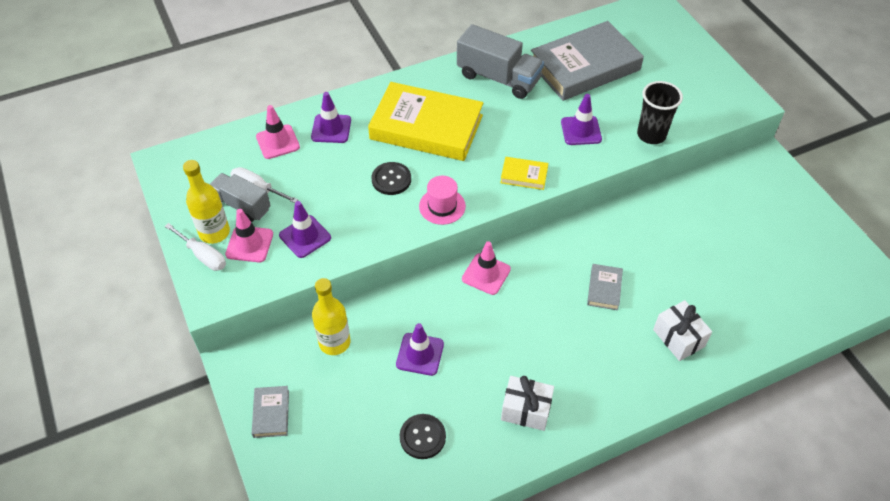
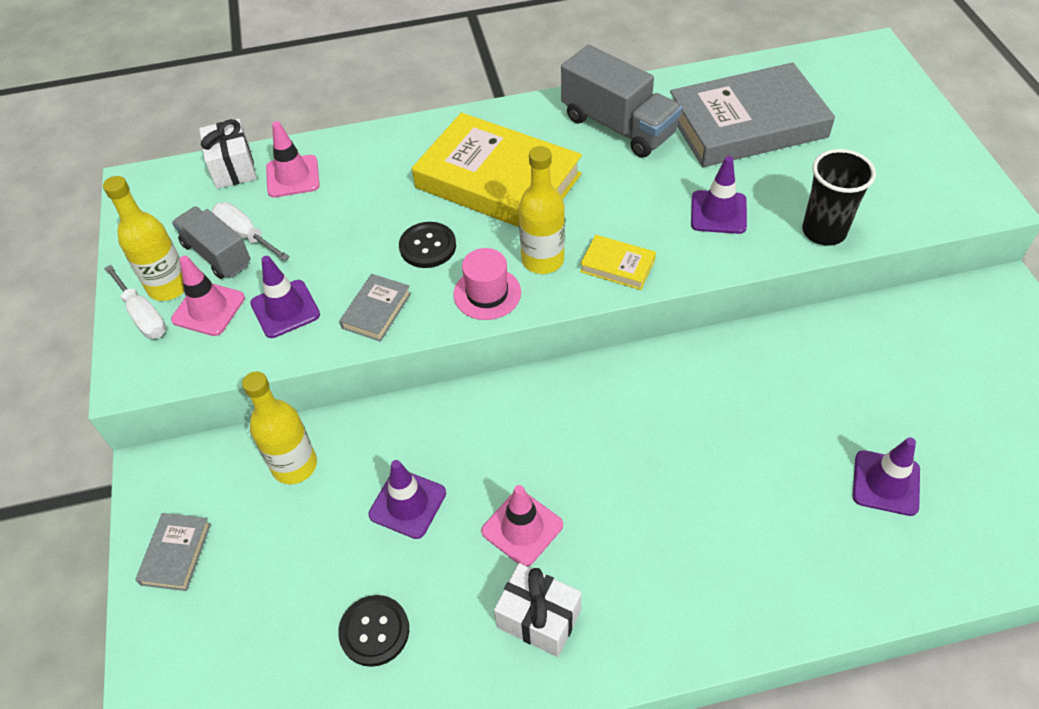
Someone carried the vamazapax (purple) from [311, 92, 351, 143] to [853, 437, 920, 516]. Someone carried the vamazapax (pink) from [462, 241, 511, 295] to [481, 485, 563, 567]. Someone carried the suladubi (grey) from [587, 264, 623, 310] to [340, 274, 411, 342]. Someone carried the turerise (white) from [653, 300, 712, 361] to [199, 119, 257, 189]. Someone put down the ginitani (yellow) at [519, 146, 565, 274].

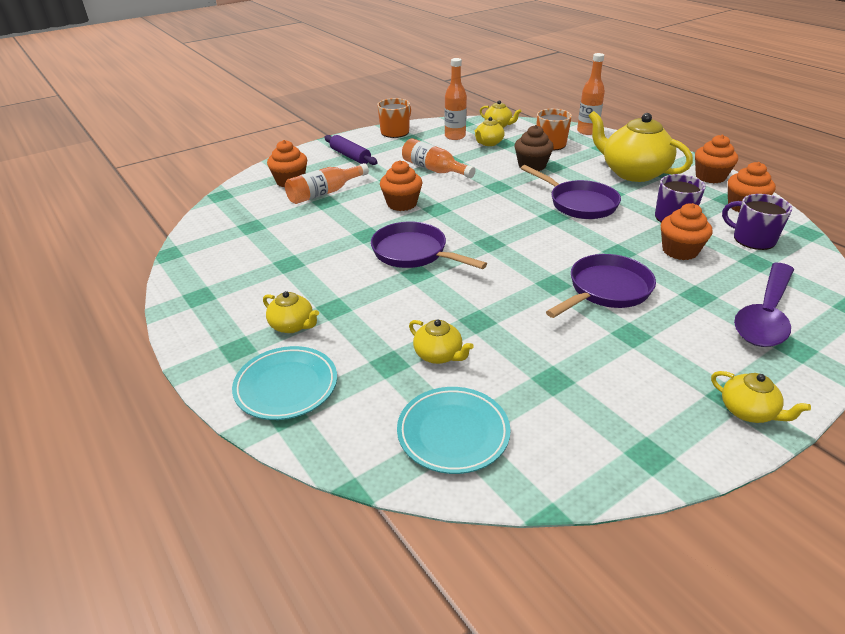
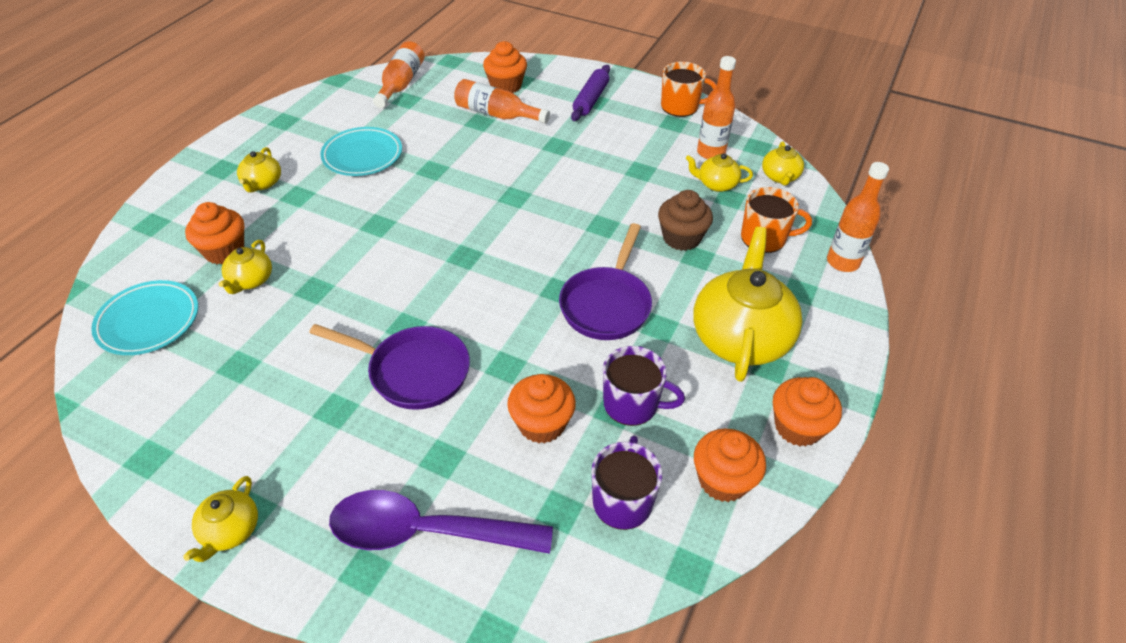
Someone carried the ginitani (orange) from [402, 138, 475, 178] to [373, 41, 425, 108]. Someone carried the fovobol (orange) from [380, 160, 423, 211] to [185, 202, 244, 264]. Someone took away the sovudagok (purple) at [371, 222, 487, 269]. Someone carried the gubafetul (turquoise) from [232, 346, 337, 420] to [320, 127, 402, 176].

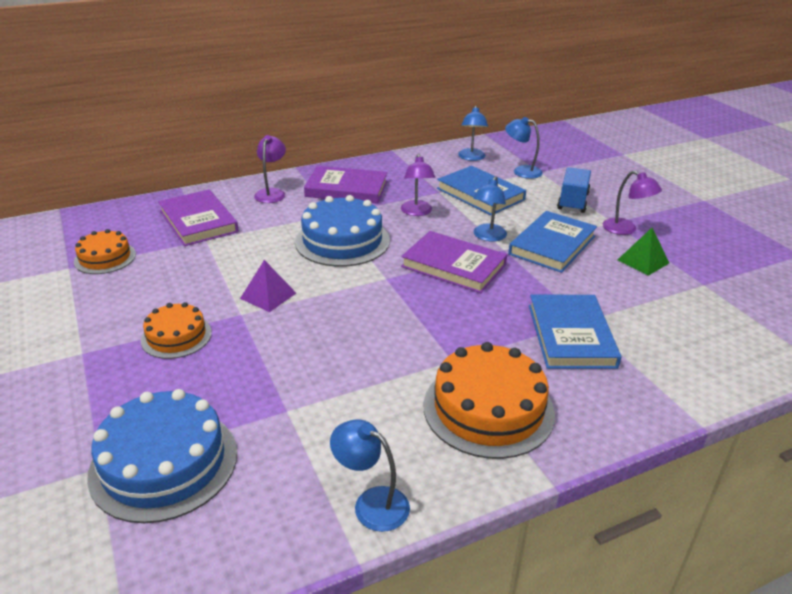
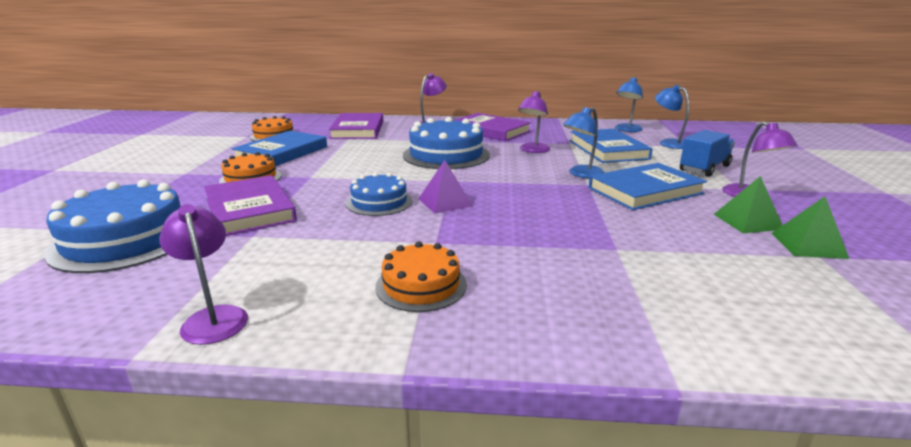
Someone carried the suladubi (purple) from [401, 231, 507, 293] to [204, 175, 297, 236]. Someone carried the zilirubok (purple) from [240, 260, 296, 312] to [418, 160, 473, 214]. Someone carried the suladubi (blue) from [529, 295, 621, 369] to [231, 131, 327, 166]. Someone scaled the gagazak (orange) at [424, 342, 555, 459] by 0.59. Someone repainted the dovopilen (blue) at [330, 419, 410, 532], which became the dovopilen (purple) at [159, 204, 248, 345]. Someone put down the gagazak (blue) at [346, 172, 412, 216]. Someone put down the zilirubok (green) at [771, 196, 849, 259].

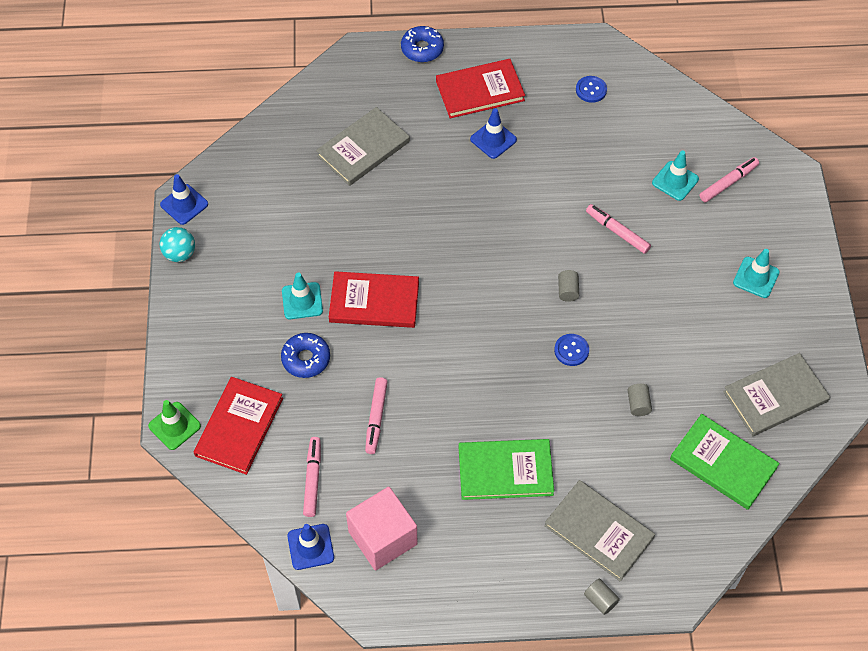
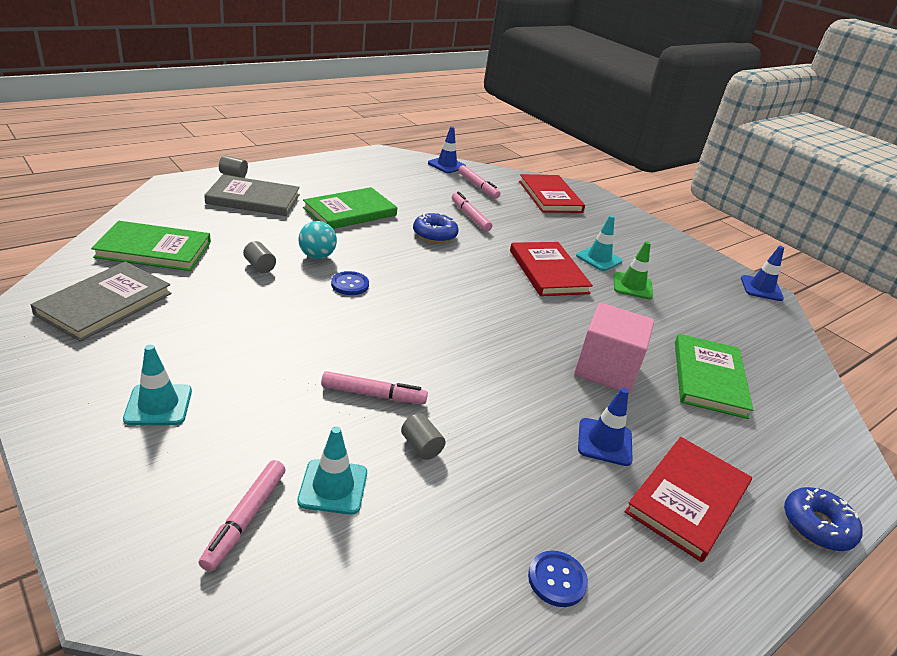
Someone repainted the suladubi (grey) at [316, 107, 410, 186], which became the suladubi (green) at [675, 334, 753, 419]. Someone carried the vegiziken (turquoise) from [160, 227, 195, 262] to [298, 221, 337, 259]. Someone carried the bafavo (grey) from [558, 270, 579, 302] to [401, 413, 446, 460]. Someone rotated the suladubi (red) at [329, 271, 419, 328] by 75 degrees counterclockwise. Someone carried the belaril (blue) from [281, 333, 330, 378] to [413, 213, 458, 243]. Someone carried the vamazapax (green) from [148, 400, 201, 450] to [614, 241, 653, 299]. Someone carried the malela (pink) from [346, 487, 418, 571] to [574, 302, 654, 394].

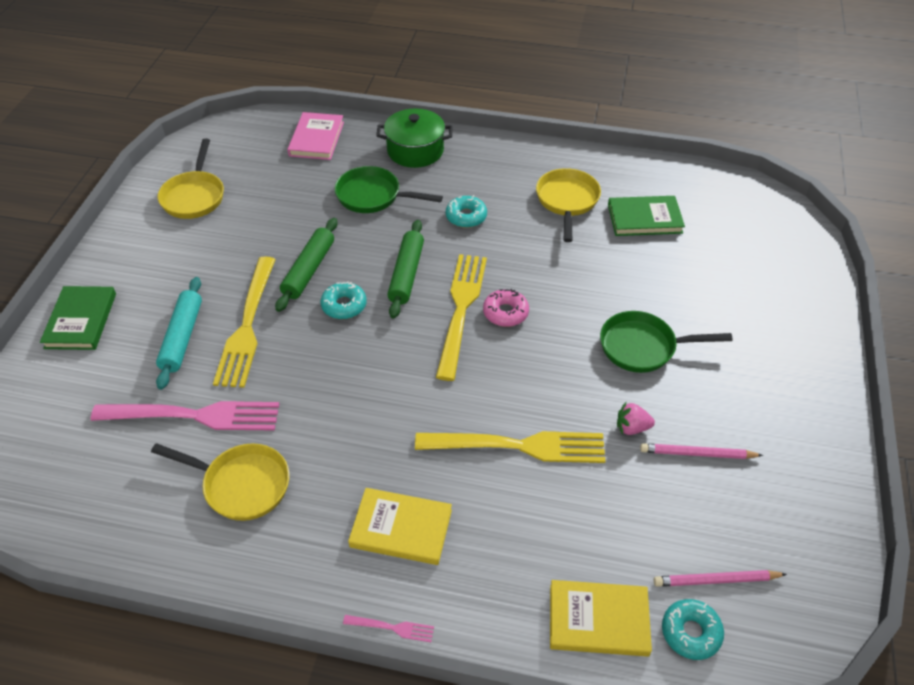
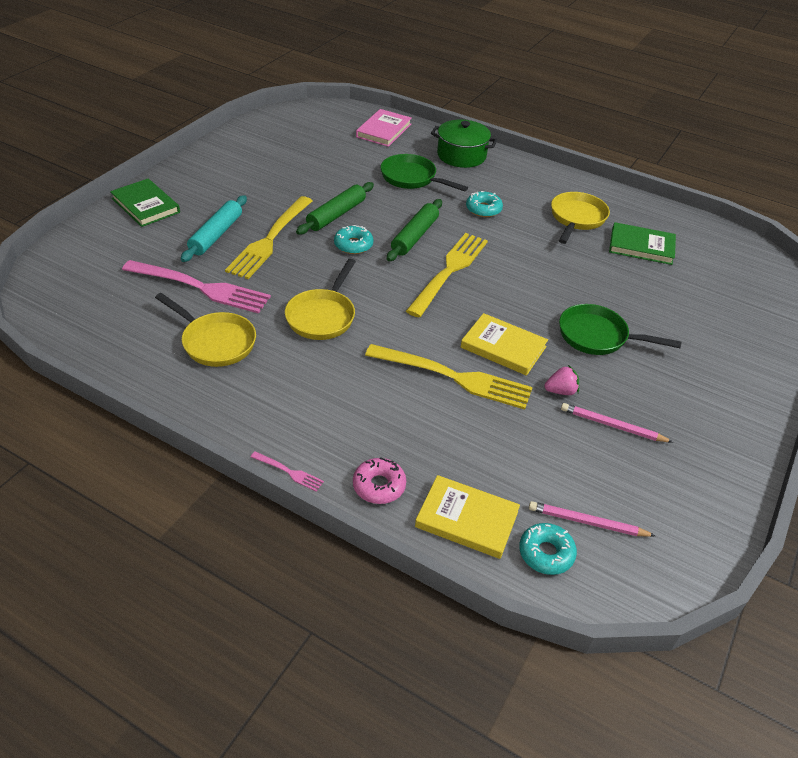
Someone carried the sovudagok (yellow) from [158, 139, 224, 219] to [285, 259, 356, 340]. Someone rotated the suladubi (green) at [40, 286, 116, 350] by 60 degrees counterclockwise. Someone carried the belaril (pink) from [483, 289, 529, 327] to [353, 457, 406, 504]. Someone rotated the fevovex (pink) at [617, 402, 655, 435] by 150 degrees clockwise. Someone carried the suladubi (yellow) from [348, 488, 452, 565] to [461, 313, 548, 376].

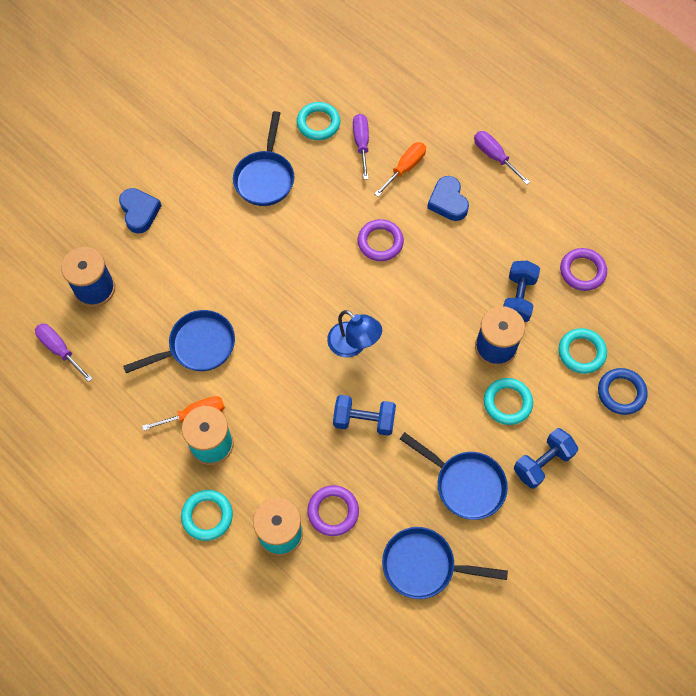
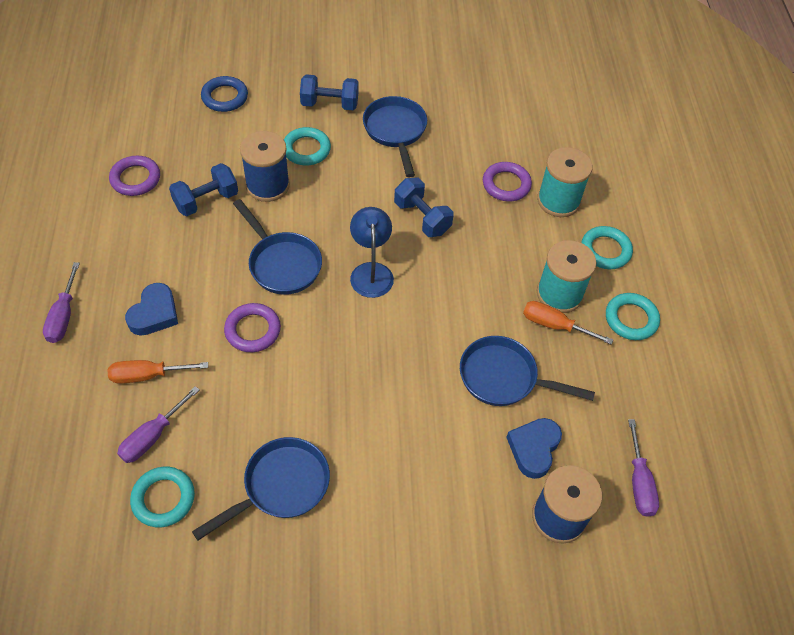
Someone carried the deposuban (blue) from [119, 188, 162, 233] to [506, 418, 562, 479]. Someone carried the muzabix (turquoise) from [559, 328, 607, 374] to [606, 293, 660, 340]. Someone carried the sovudagok (blue) from [382, 527, 508, 599] to [233, 199, 322, 295].

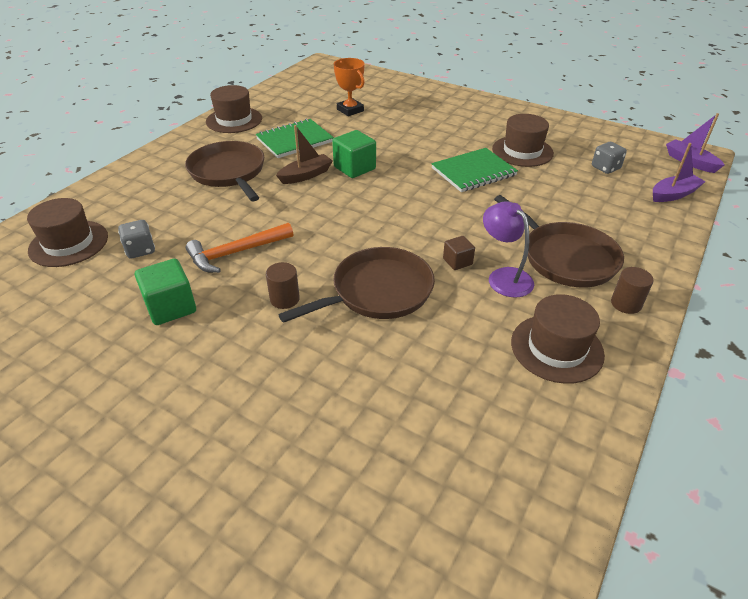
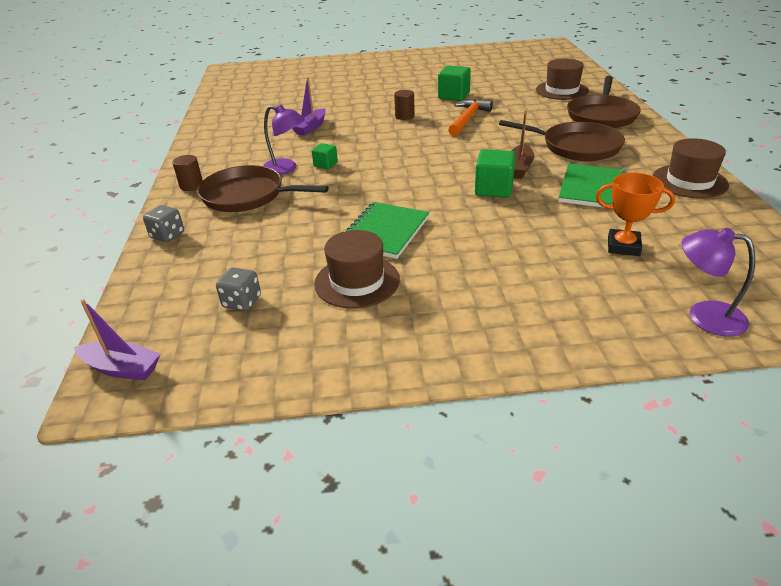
Someone carried the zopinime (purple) from [653, 143, 706, 202] to [292, 77, 326, 136]. Someone carried the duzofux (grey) from [118, 220, 155, 258] to [143, 205, 184, 242]. Someone repainted the malela (brown) at [443, 236, 475, 270], which became the malela (green) at [312, 143, 338, 169]. Someone carried the sovudagok (brown) from [278, 247, 435, 323] to [567, 76, 641, 128]. Someone took away the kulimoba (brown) at [511, 294, 605, 384]. Someone put down the dovopilen (purple) at [681, 228, 755, 337].

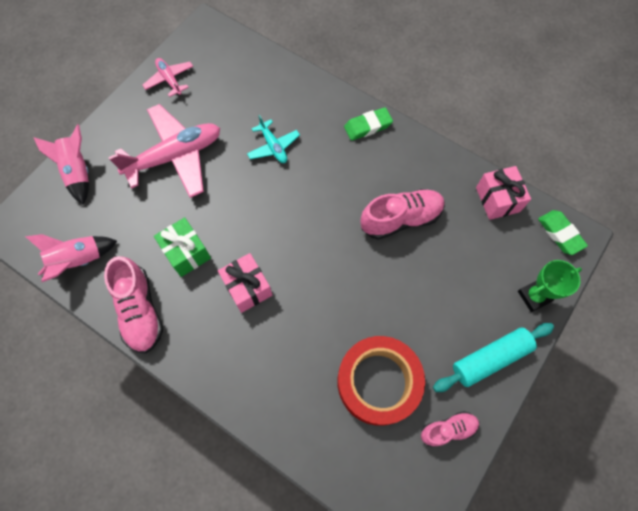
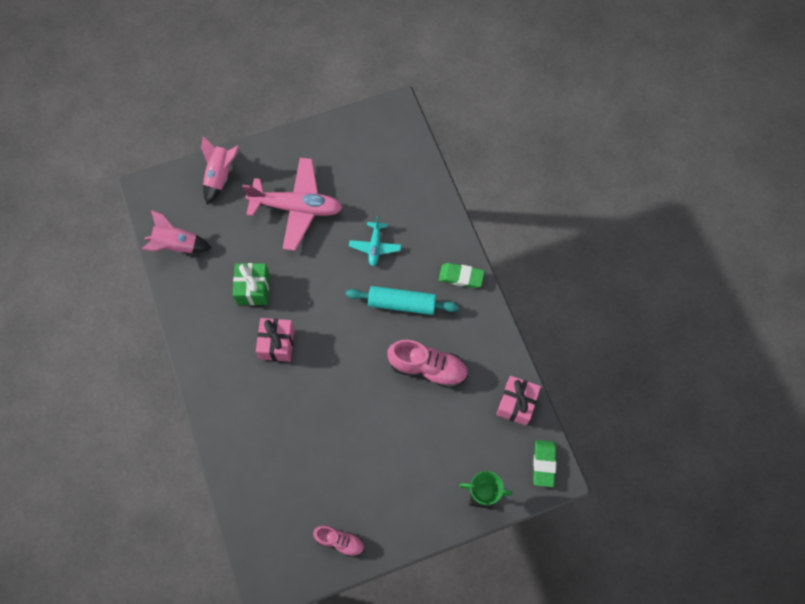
Someone took away the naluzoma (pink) at [143, 58, 193, 97]. Someone took away the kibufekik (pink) at [104, 256, 163, 354]. Someone carried the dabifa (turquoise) from [433, 323, 554, 392] to [346, 286, 459, 315]. Someone took away the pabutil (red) at [337, 336, 425, 426].

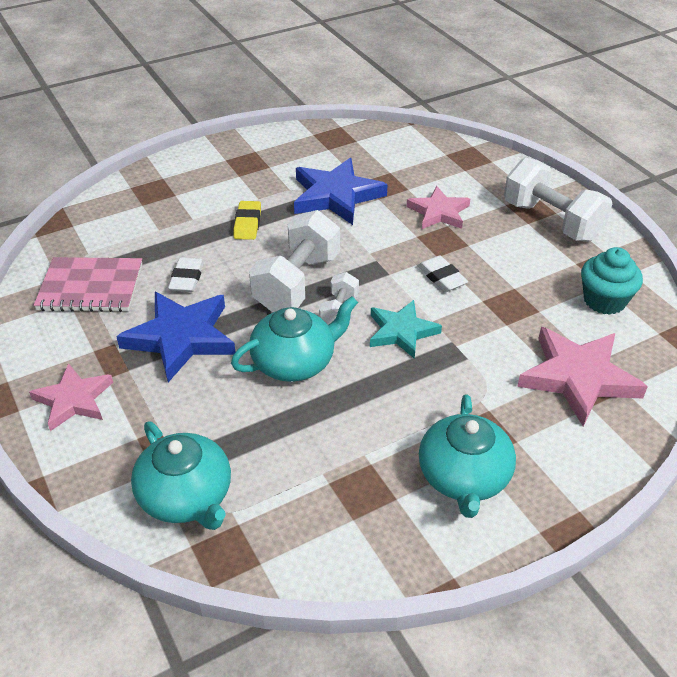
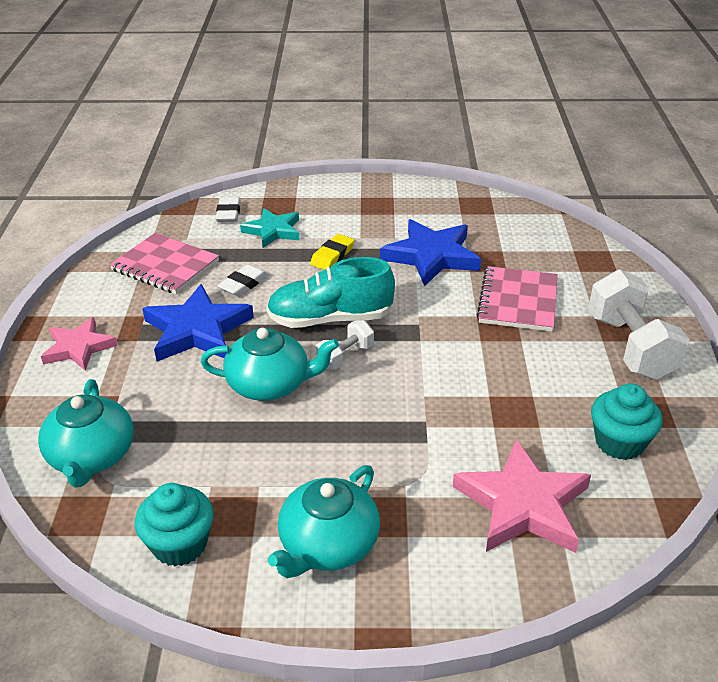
Someone swapped the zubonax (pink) at [407, 186, 470, 229] for the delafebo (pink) at [476, 266, 558, 332]. Someone swapped the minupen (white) at [249, 210, 340, 312] for the kibufekik (turquoise) at [266, 257, 395, 328]. Someone carried the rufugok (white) from [418, 256, 468, 292] to [215, 197, 241, 222]. Someone carried the zubonax (turquoise) from [370, 300, 442, 359] to [240, 208, 299, 248]. Someone put down the fovobol (turquoise) at [135, 483, 214, 566].

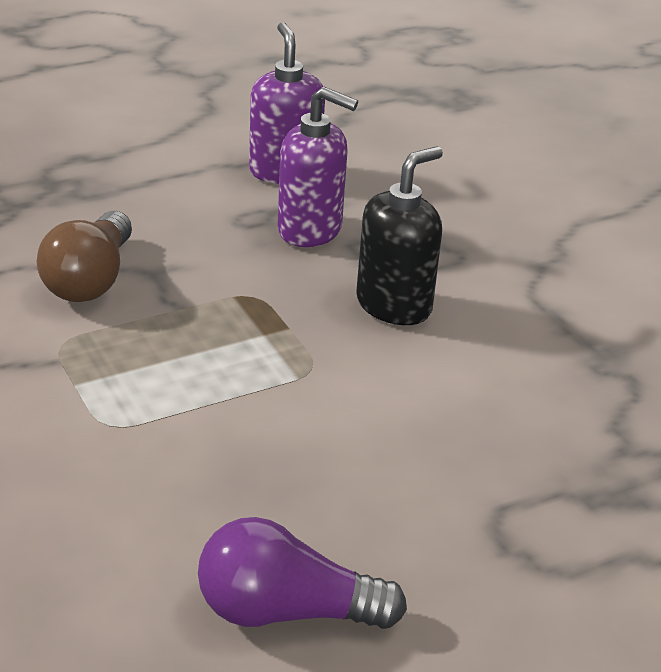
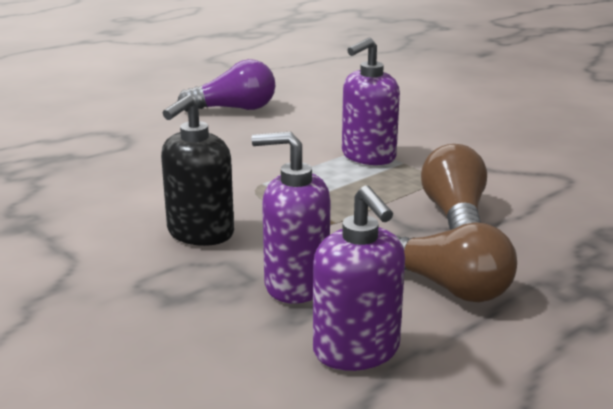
Someone put down the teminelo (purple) at [342, 38, 400, 165]. Someone put down the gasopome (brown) at [397, 222, 517, 302].

